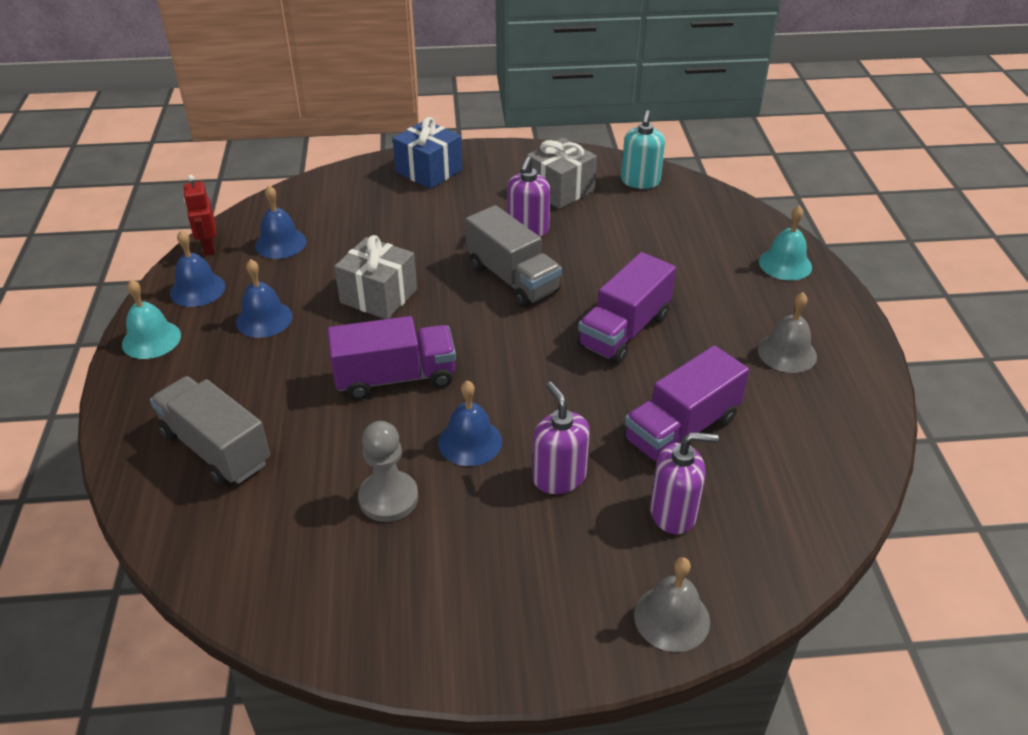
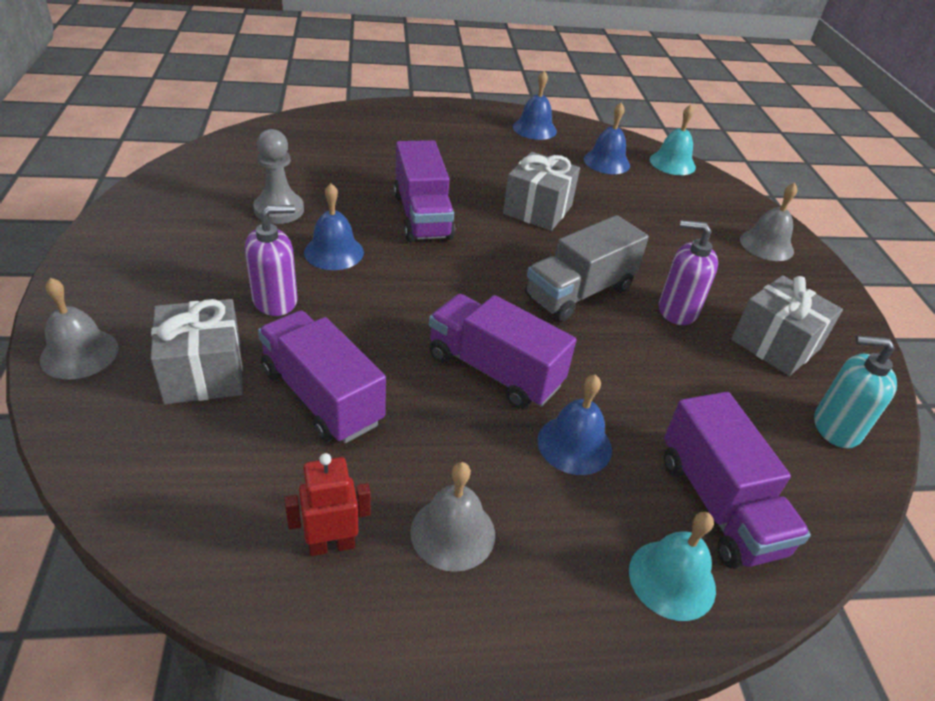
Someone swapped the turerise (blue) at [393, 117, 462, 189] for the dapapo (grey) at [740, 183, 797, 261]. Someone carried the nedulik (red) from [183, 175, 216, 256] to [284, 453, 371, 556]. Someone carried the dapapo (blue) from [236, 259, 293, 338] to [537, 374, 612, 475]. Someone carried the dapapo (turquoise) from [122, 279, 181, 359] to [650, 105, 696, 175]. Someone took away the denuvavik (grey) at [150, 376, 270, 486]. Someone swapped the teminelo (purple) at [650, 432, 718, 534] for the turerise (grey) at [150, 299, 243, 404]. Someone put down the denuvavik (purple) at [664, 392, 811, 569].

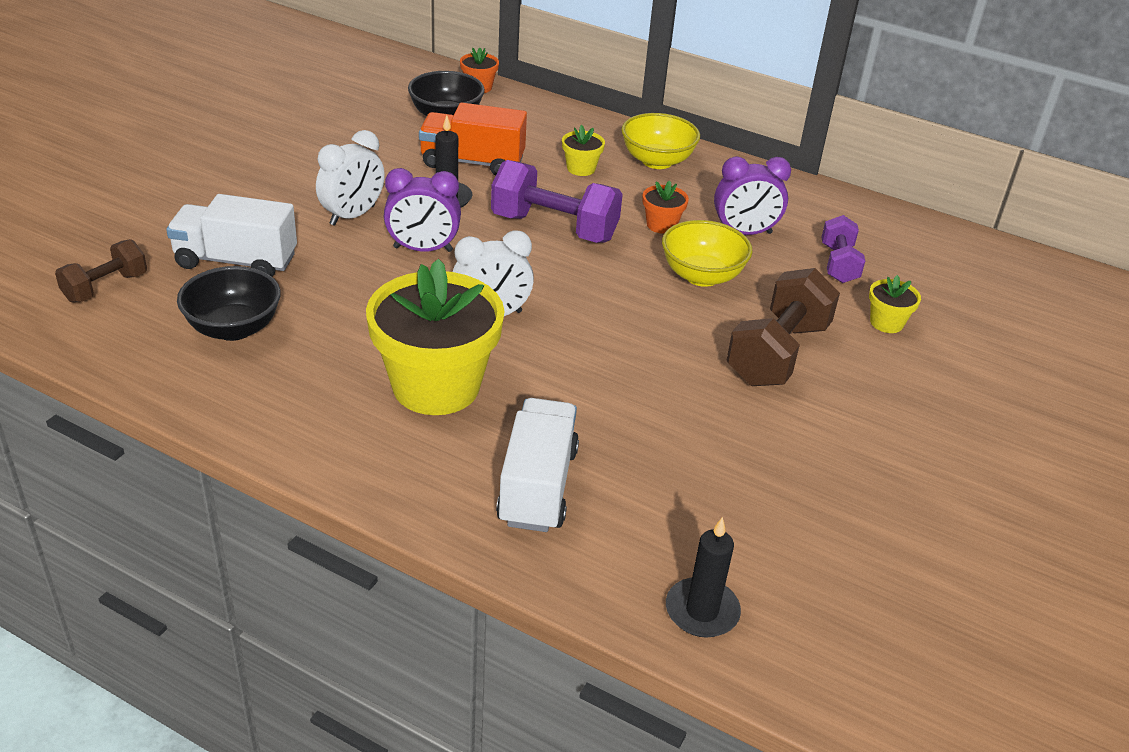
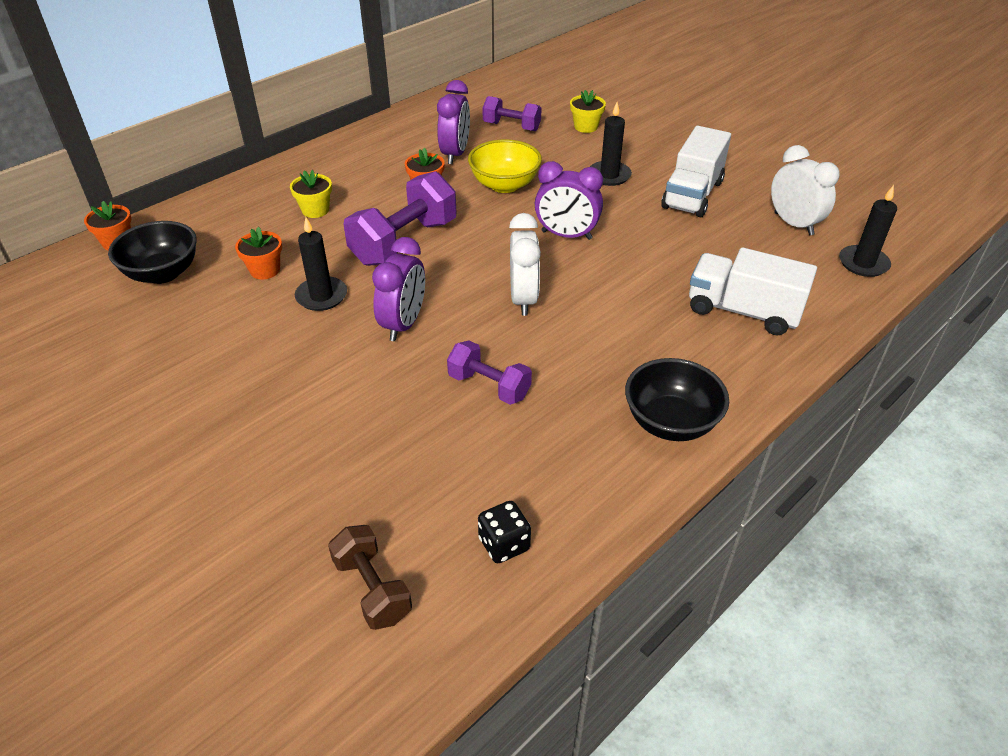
Someone swapped the denuvavik (orange) at [419, 103, 527, 176] for the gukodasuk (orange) at [235, 227, 282, 280]. Someone took away the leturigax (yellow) at [621, 113, 700, 169]. Someone carried the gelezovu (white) from [316, 130, 385, 226] to [771, 145, 840, 235]. Someone carried the denuvavik (white) from [166, 194, 297, 277] to [661, 126, 731, 217]. Someone took away the gukodasuk (yellow) at [366, 259, 505, 415]. Someone carried the leturigax (black) from [177, 266, 281, 341] to [625, 358, 729, 441]. Someone swapped the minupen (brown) at [726, 268, 840, 386] for the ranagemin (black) at [590, 102, 632, 186]. Someone put down the gelezovu (purple) at [535, 161, 603, 240]. Someone put down the minupen (purple) at [447, 341, 532, 405]. Someone put down the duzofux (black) at [478, 501, 531, 563].

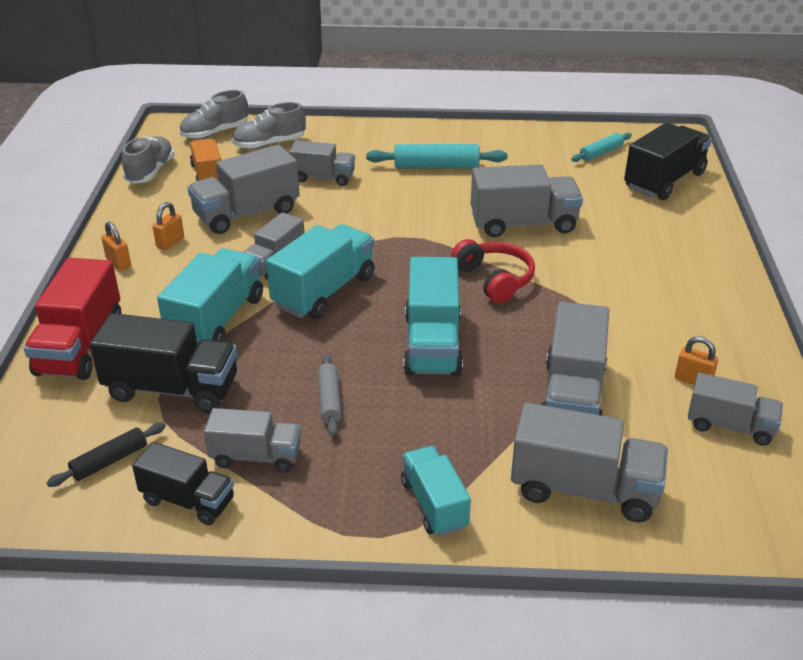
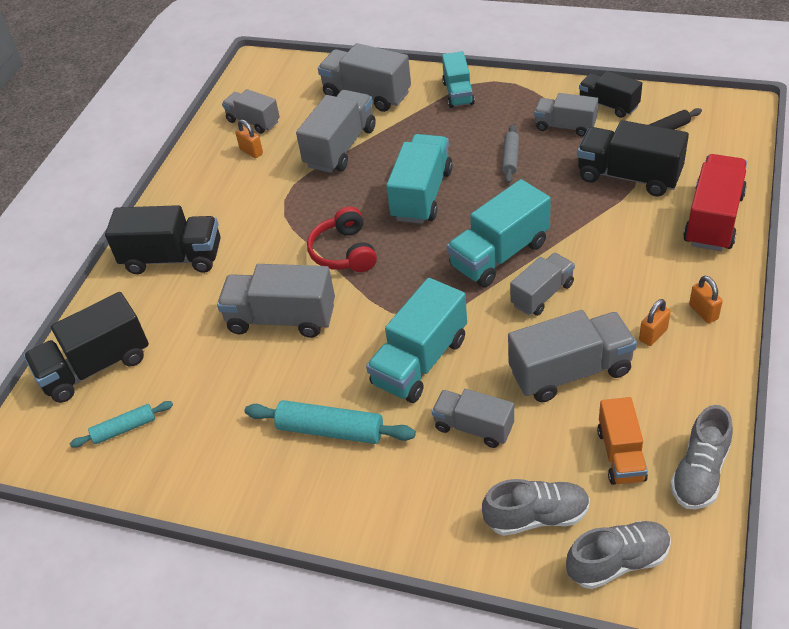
Someone carried the denuvavik (turquoise) from [157, 248, 263, 344] to [366, 278, 467, 403]. Someone put down the denuvavik (black) at [105, 205, 221, 274].

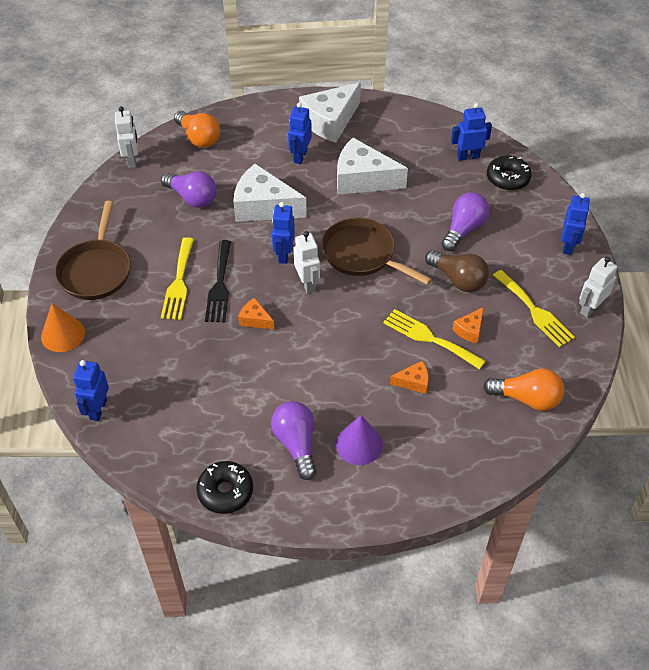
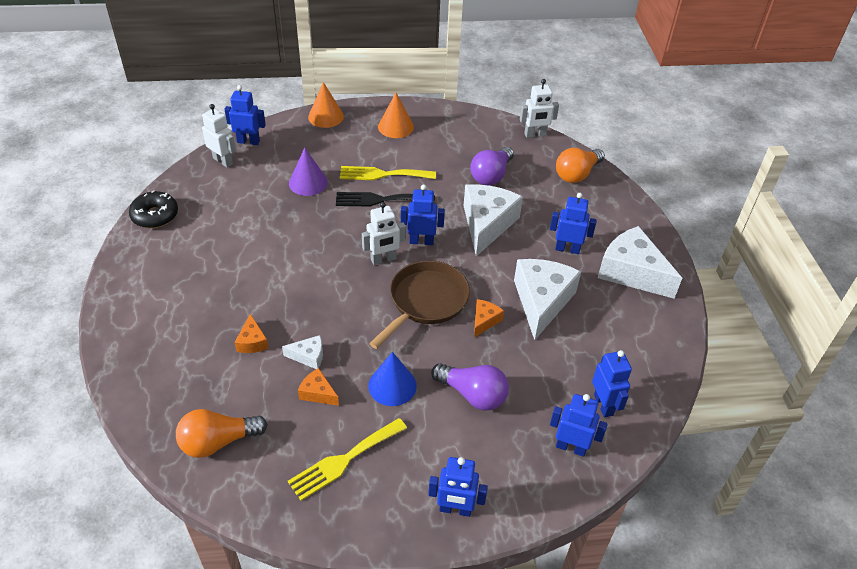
Someone swapped the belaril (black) at [487, 155, 532, 191] for the nedulik (blue) at [550, 394, 608, 457]. Someone swapped the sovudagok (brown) at [55, 201, 131, 300] for the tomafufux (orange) at [378, 93, 414, 138]. Someone swapped the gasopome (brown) at [425, 250, 489, 292] for the tomafufux (blue) at [368, 352, 417, 406]. Someone carried the nedulik (white) from [579, 257, 618, 318] to [202, 104, 236, 168]. Someone carried the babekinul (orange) from [238, 298, 274, 329] to [474, 299, 504, 337]. Someone swapped the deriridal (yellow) at [383, 309, 486, 370] for the babekinul (white) at [282, 335, 323, 369]. Someone rotated the gasopome (orange) at [483, 368, 564, 411] by 60 degrees clockwise. Someone took away the gasopome (purple) at [271, 401, 316, 480]. Someone carried the tomafufux (purple) from [336, 415, 383, 465] to [289, 148, 328, 196].

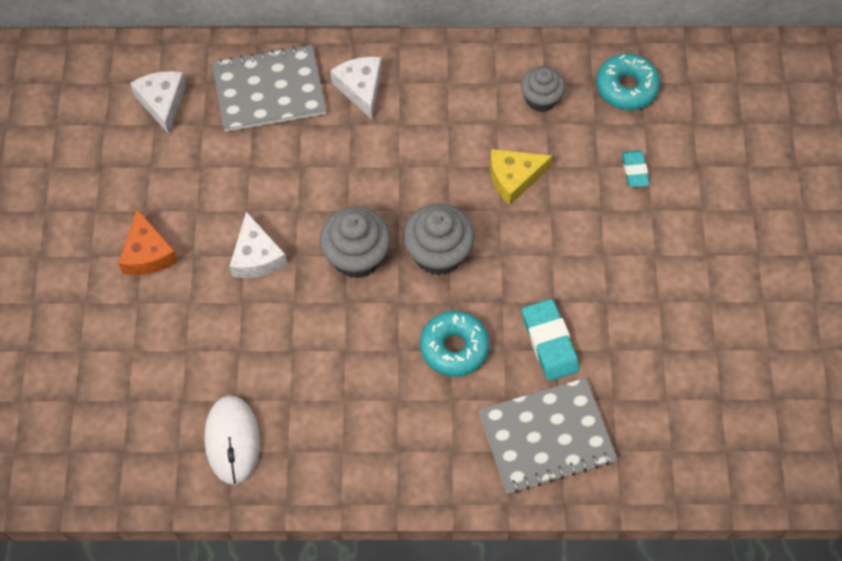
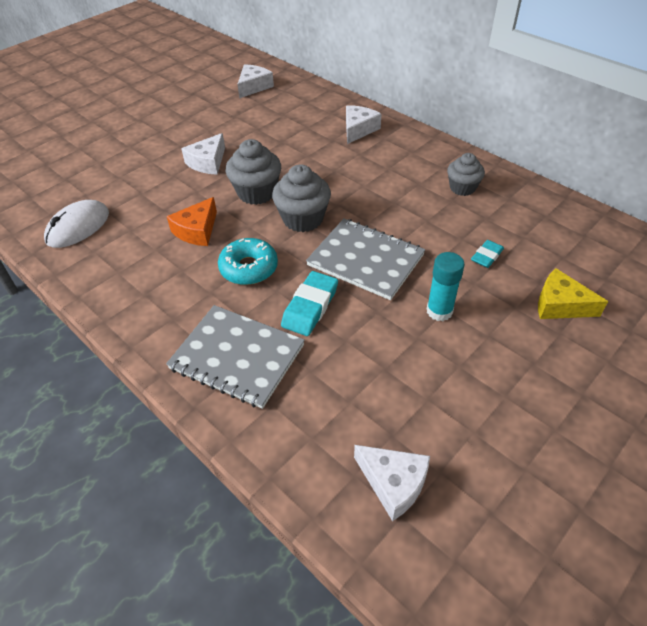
Someone carried the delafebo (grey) from [212, 44, 326, 132] to [306, 218, 425, 300]. Someone took away the belaril (turquoise) at [596, 53, 660, 110]. Someone carried the babekinul (yellow) from [490, 149, 553, 205] to [538, 268, 608, 319]. Someone carried the babekinul (orange) from [118, 209, 178, 275] to [167, 197, 217, 246]. Someone put down the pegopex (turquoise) at [427, 252, 465, 321]. Someone put down the babekinul (white) at [354, 445, 430, 521].

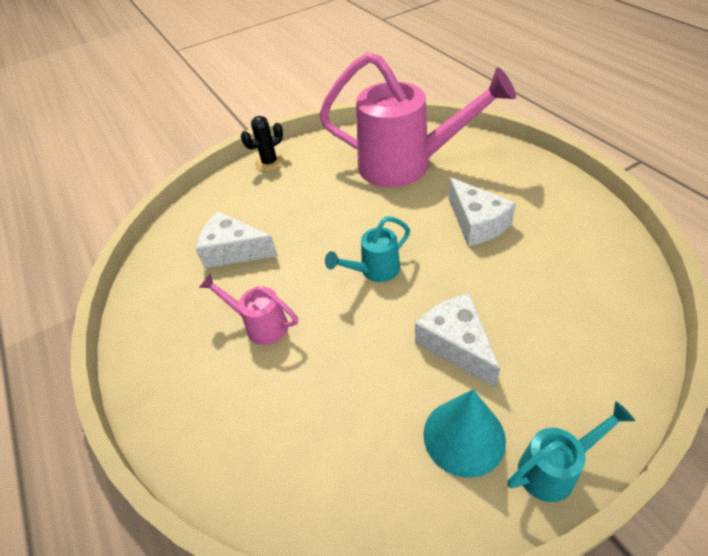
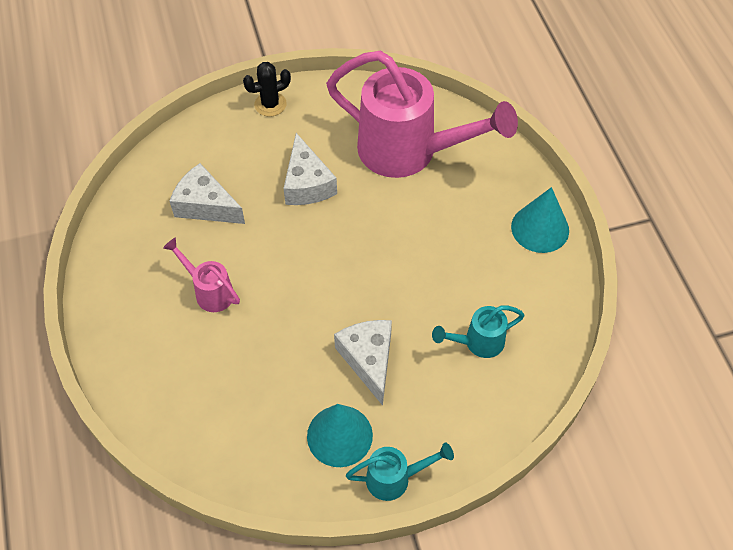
Someone carried the babekinul (white) from [448, 178, 516, 246] to [283, 133, 337, 205]. Someone carried the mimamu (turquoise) from [325, 217, 410, 282] to [432, 305, 524, 358]. Someone put down the tomafufux (turquoise) at [511, 187, 569, 253].

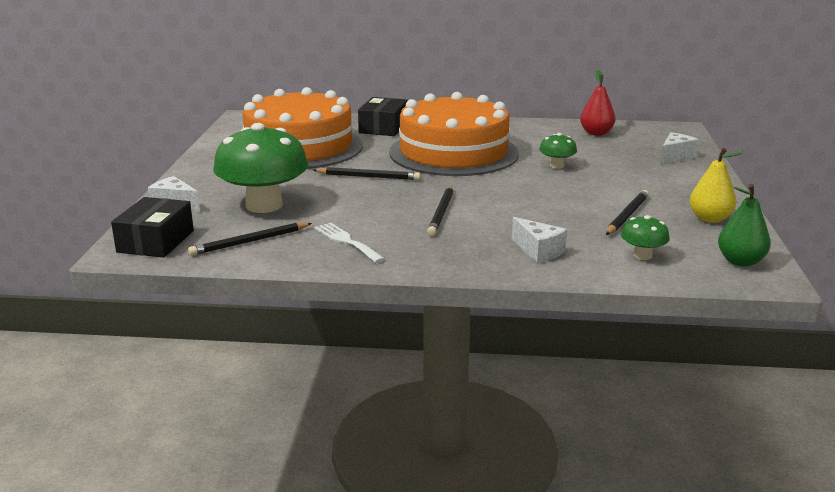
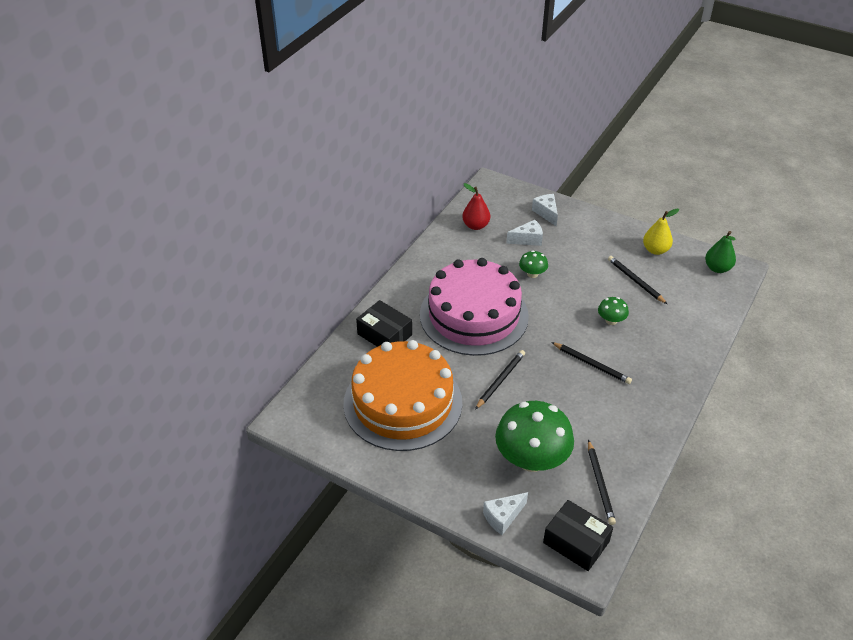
Someone repainted the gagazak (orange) at [389, 92, 519, 176], which became the gagazak (pink) at [420, 258, 529, 356]. Someone carried the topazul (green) from [621, 215, 670, 260] to [598, 297, 629, 325]. Someone carried the babekinul (white) from [512, 217, 567, 263] to [506, 220, 543, 246]. Someone took away the deriridal (white) at [314, 223, 385, 263].

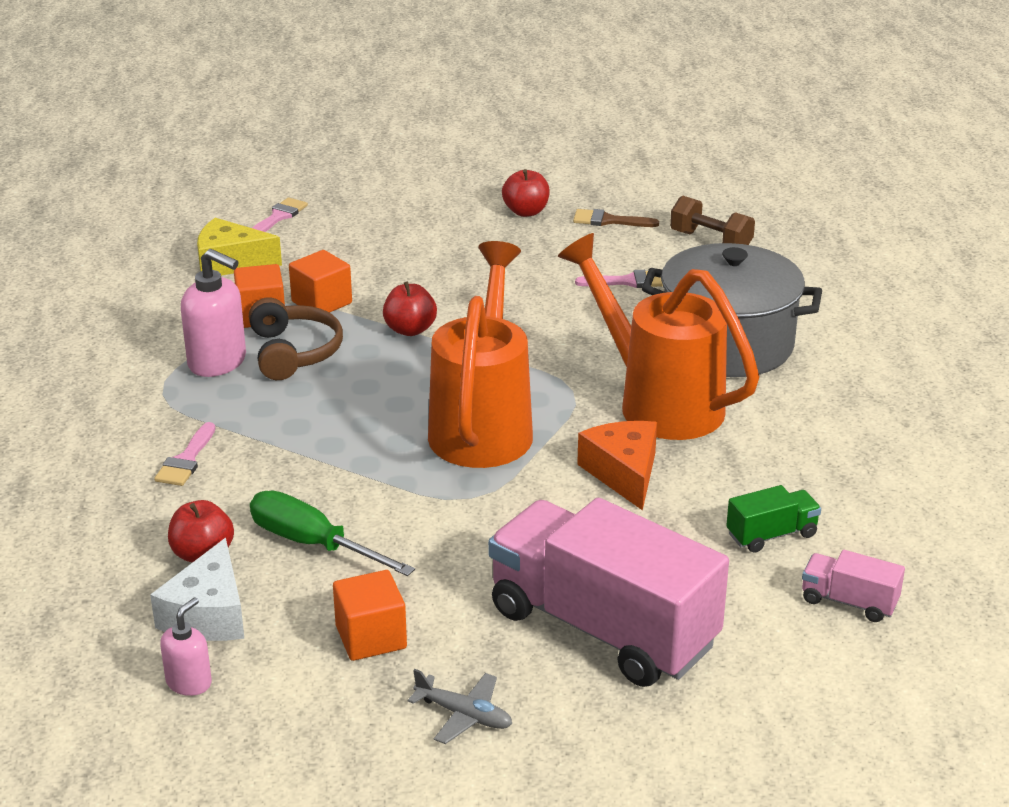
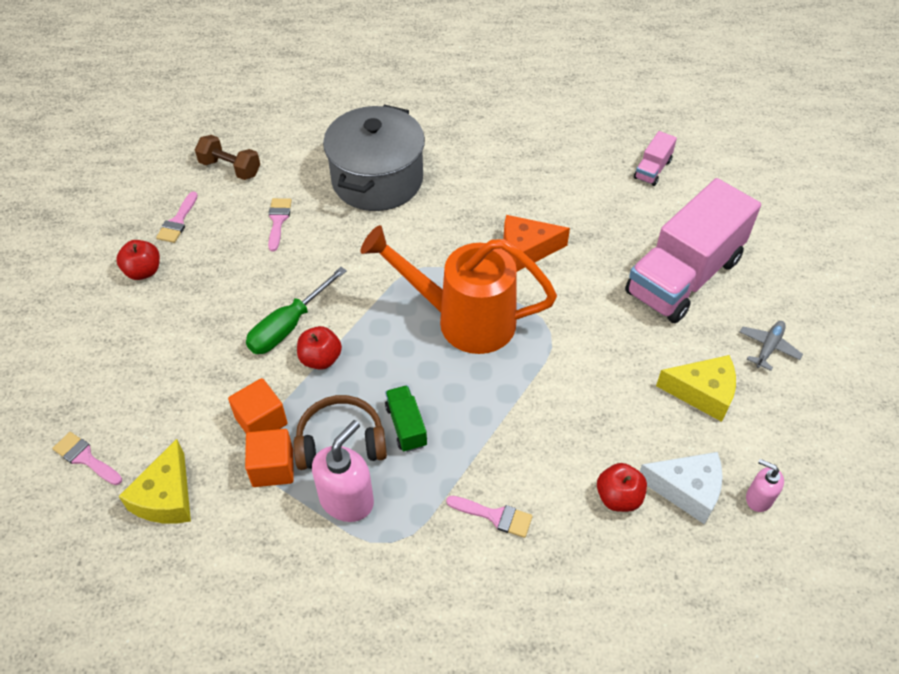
Someone rotated the minupen (brown) at [670, 196, 755, 245] by 75 degrees clockwise. Someone repainted the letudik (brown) at [573, 209, 659, 227], which became the letudik (pink) at [156, 191, 198, 243]. Someone took away the mimamu (orange) at [558, 233, 759, 440]. Someone carried the denuvavik (green) from [726, 485, 821, 553] to [385, 385, 427, 452]. Someone carried the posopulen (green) from [250, 490, 415, 576] to [246, 267, 347, 354]. Someone swapped the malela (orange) at [333, 570, 407, 661] for the babekinul (yellow) at [656, 355, 736, 422].

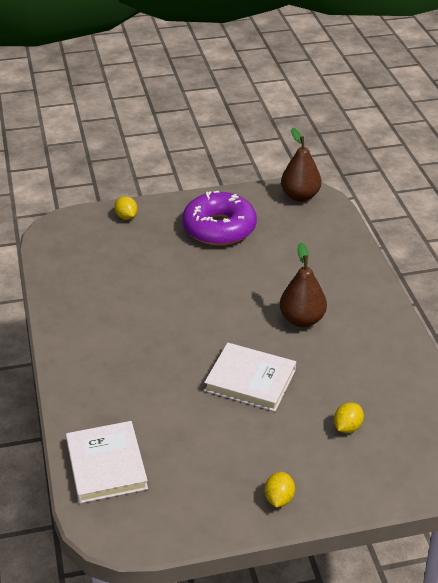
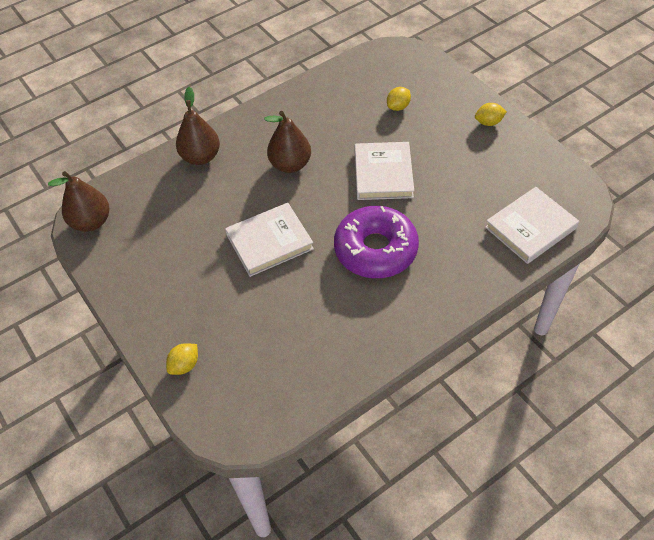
Someone carried the belaril (purple) from [182, 191, 257, 246] to [334, 206, 419, 278]. Someone rotated the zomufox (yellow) at [334, 402, 364, 433] by 60 degrees counterclockwise. Someone put down the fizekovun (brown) at [176, 87, 220, 165]. Someone put down the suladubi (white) at [225, 203, 314, 277].

